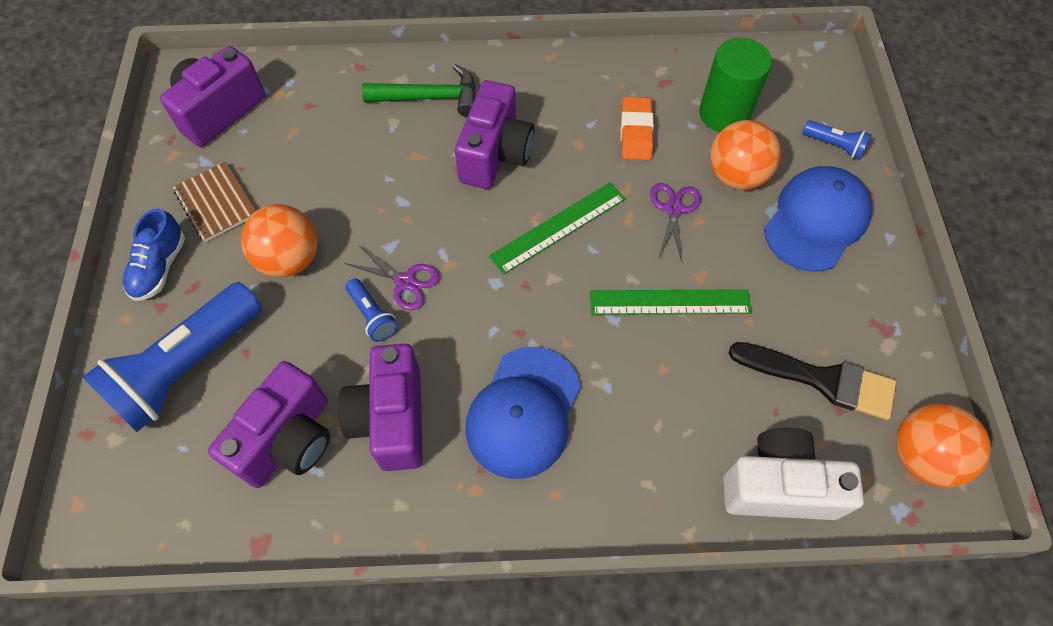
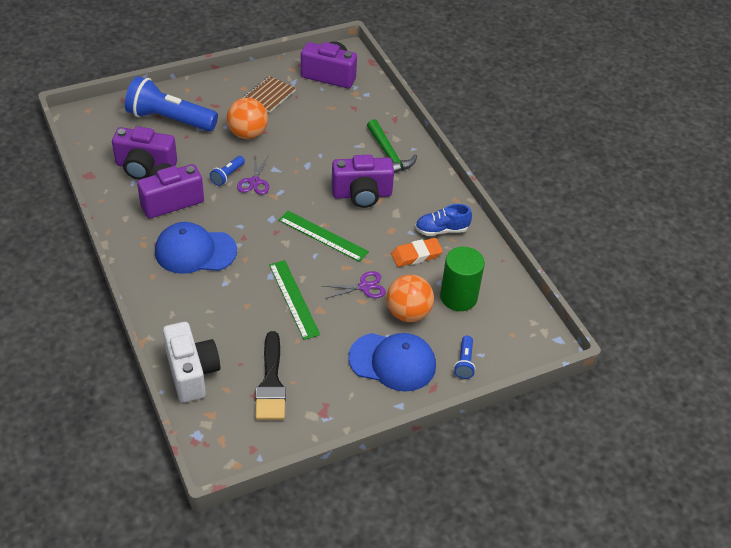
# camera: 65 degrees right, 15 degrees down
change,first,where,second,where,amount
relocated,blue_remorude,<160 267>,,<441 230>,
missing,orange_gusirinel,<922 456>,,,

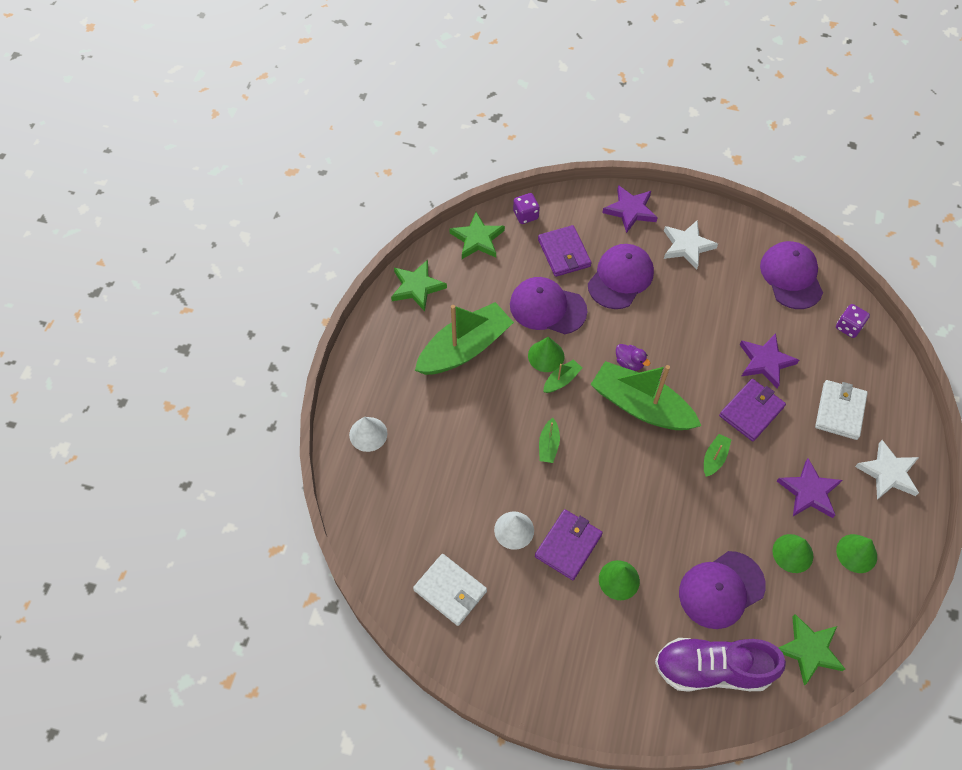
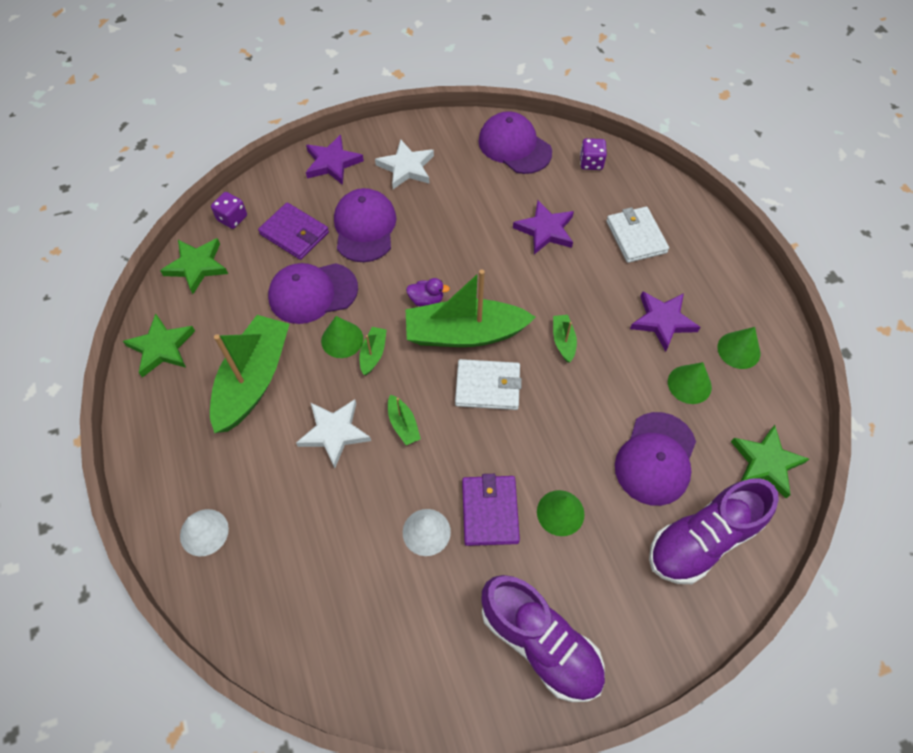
# camera: 35 degrees left, 0 degrees up
change,first,where,second,where,amount
relocated,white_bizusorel,<888 473>,,<334 432>,
relocated,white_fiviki,<450 590>,,<487 386>,
appeared,,,purple_remorude,<540 643>,
missing,purple_fiviki,<751 411>,,,

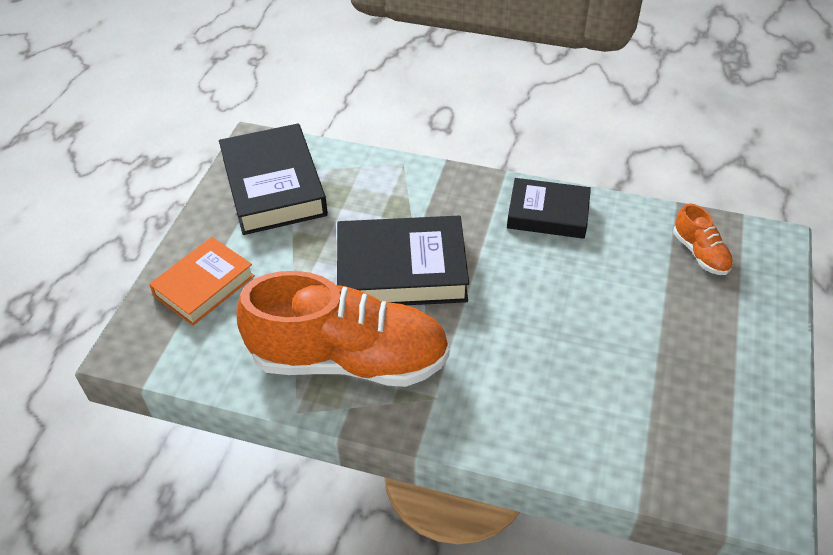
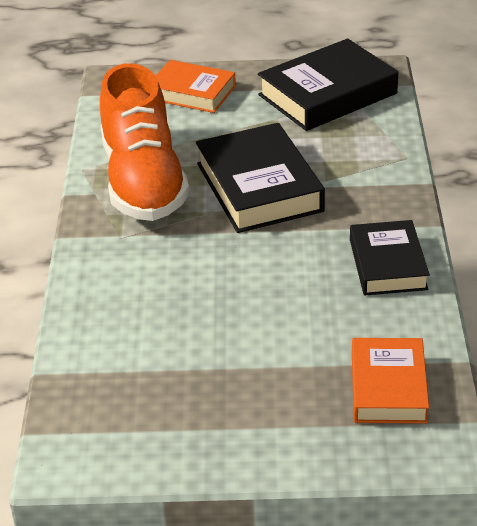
# camera: 75 degrees right, 10 degrees down
change,first,where,second,where,amount
exchanged,orange_remorude,<700 253>,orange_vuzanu,<388 387>,

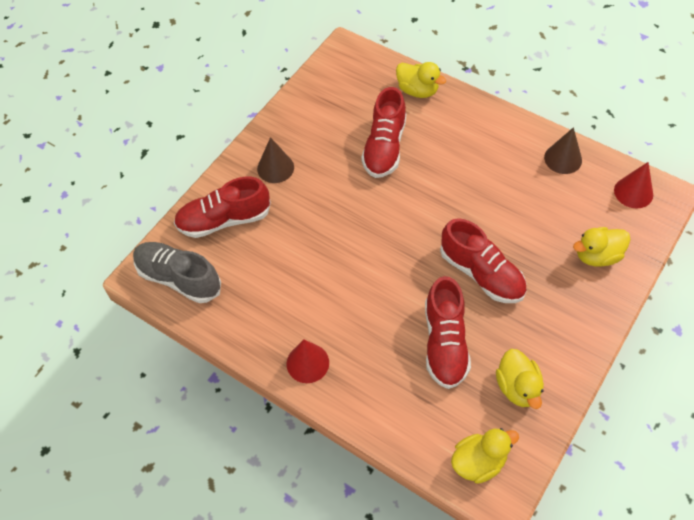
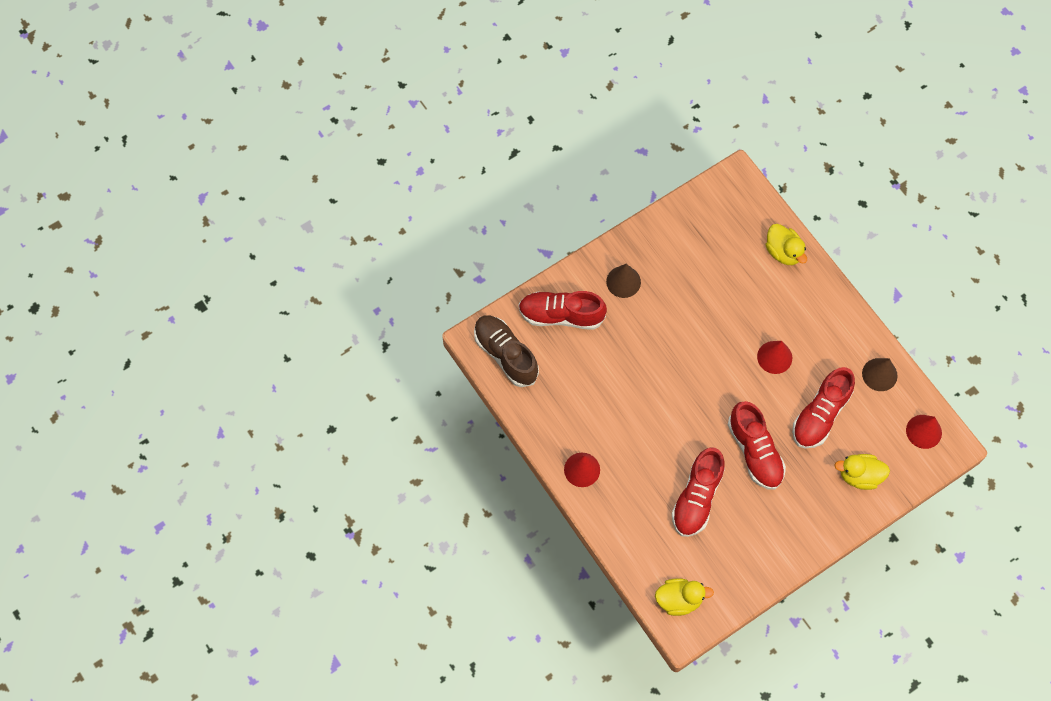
# camera: 20 degrees right, 10 degrees up
change,first,where,second,where,amount
colour,grey_remorude,<179 278>,brown_remorude,<506 354>,
appeared,,,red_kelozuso,<774 357>,
relocated,red_remorude,<384 147>,,<820 414>,
missing,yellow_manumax,<517 387>,,,

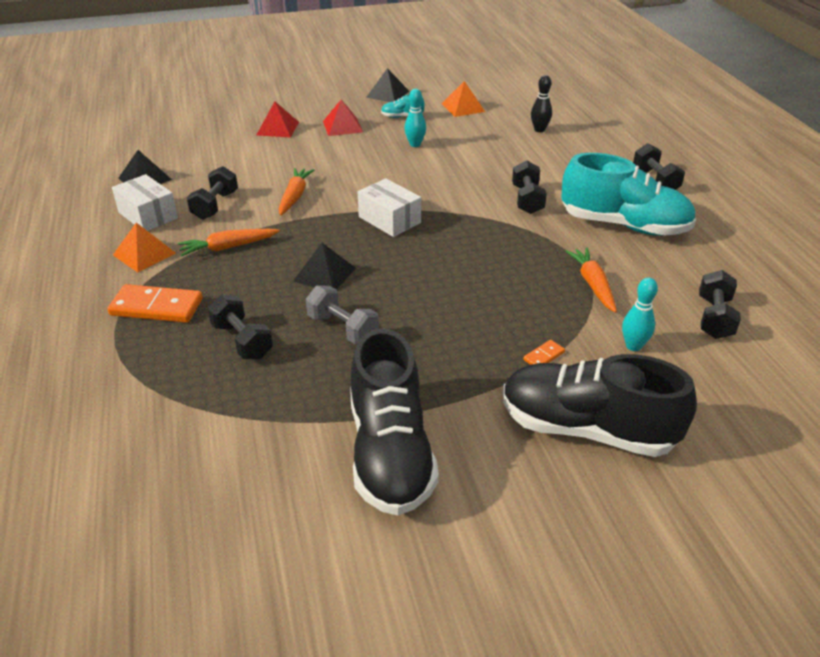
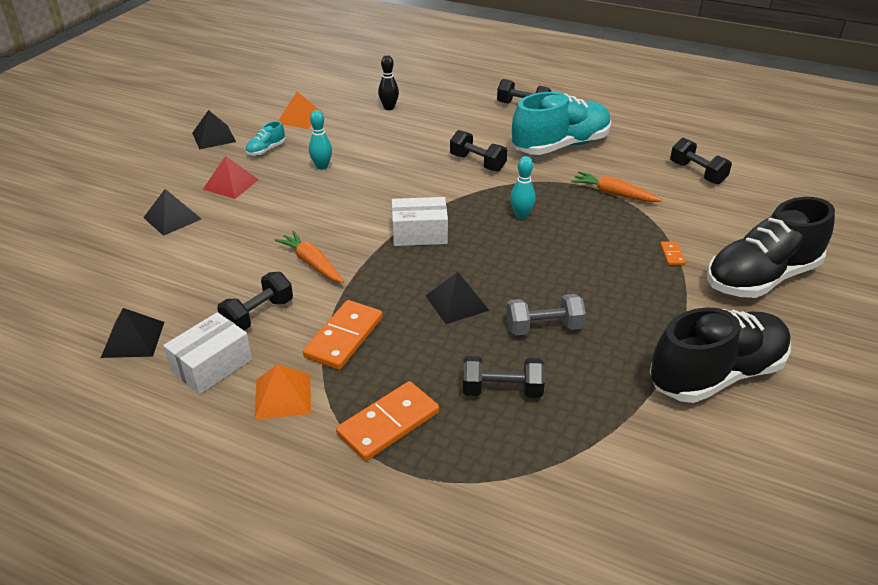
# camera: 50 degrees left, 0 degrees up
change,first,where,second,where,amount
colour,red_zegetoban,<278 128>,black_zegetoban,<172 218>,
spun,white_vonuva,<148 215>,,<212 365>,45 degrees counterclockwise
spun,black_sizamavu,<215 205>,,<258 315>,75 degrees clockwise
exchanged,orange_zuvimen,<228 247>,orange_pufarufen,<344 337>,
relocated,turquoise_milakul,<633 346>,,<521 215>,
spun,black_remorude,<390 452>,,<716 374>,60 degrees counterclockwise

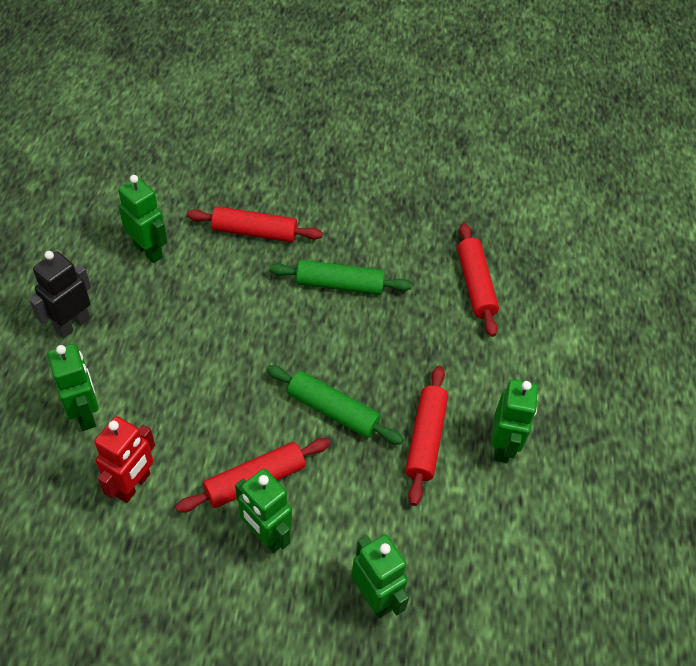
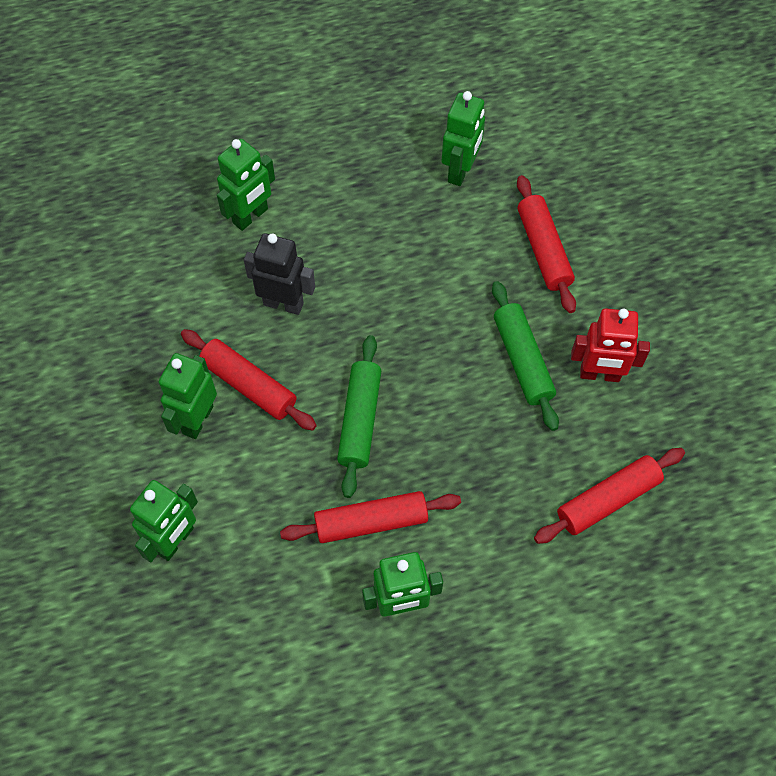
# camera: 70 degrees right, 10 degrees up
change,first,where,second,where,amount
relocated,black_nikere,<72 324>,,<283 303>,
relocated,red_nikere,<133 485>,,<600 374>,

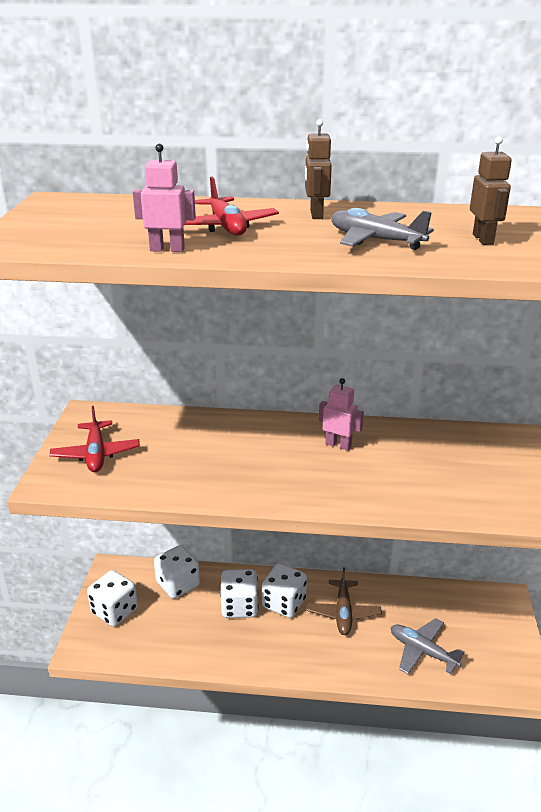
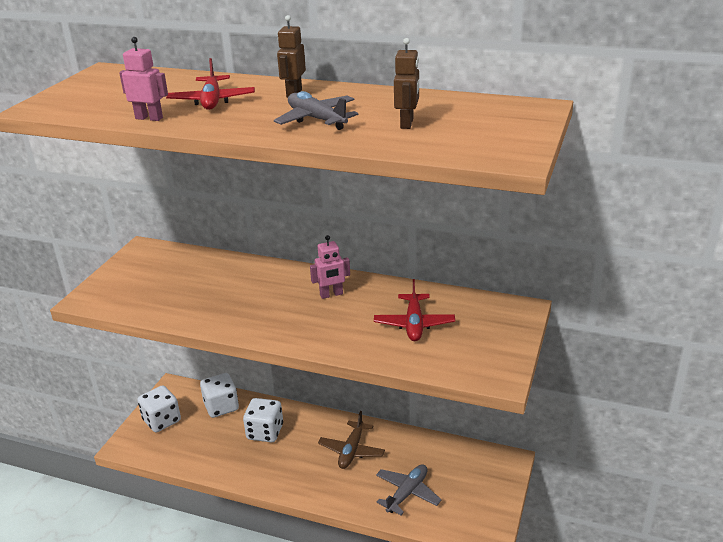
# camera: 15 degrees right, 0 degrees up
change,first,where,second,where,amount
spun,pink_nikere,<338 445>,,<331 294>,120 degrees clockwise
relocated,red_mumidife,<96 454>,,<414 324>,
spun,grey_mumidife,<422 651>,,<407 493>,75 degrees clockwise
missing,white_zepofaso,<284 603>,,,

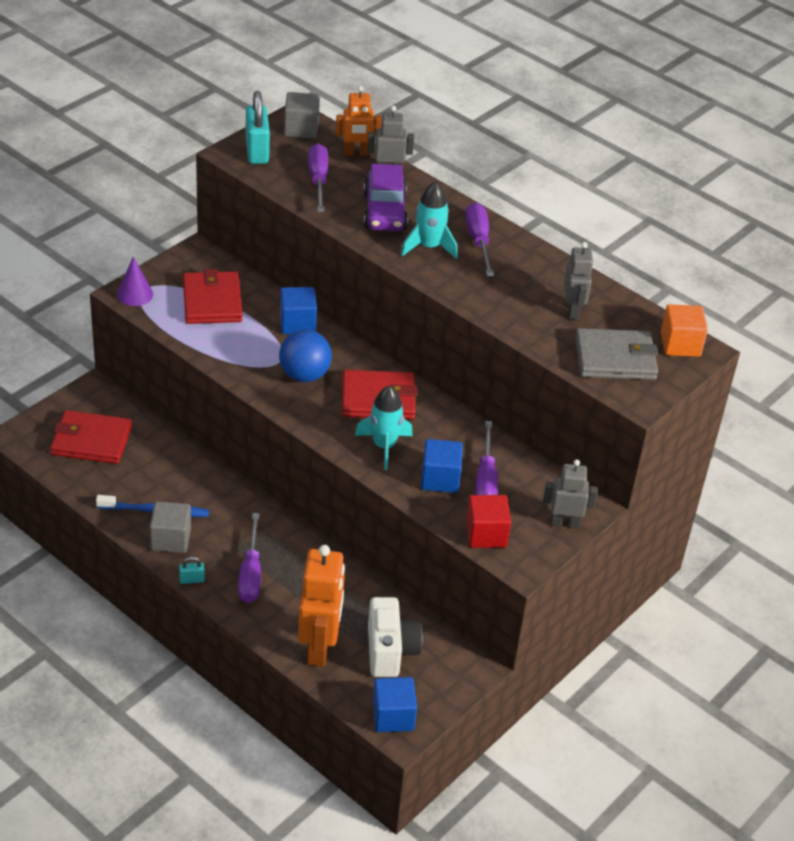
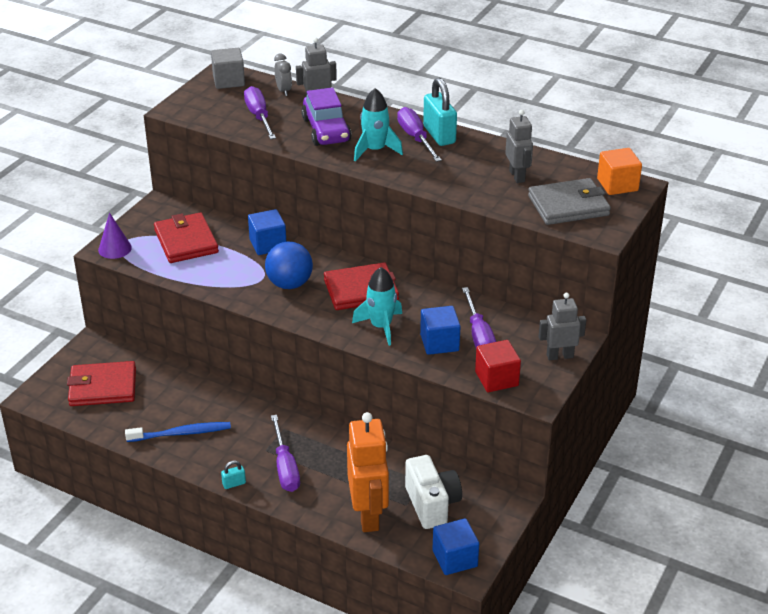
# camera: 10 degrees left, 5 degrees down
change,first,where,second,where,amount
exchanged,orange_nikere,<356 153>,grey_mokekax,<284 91>,
relocated,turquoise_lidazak,<257 151>,,<439 135>,
missing,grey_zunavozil,<171 539>,,,

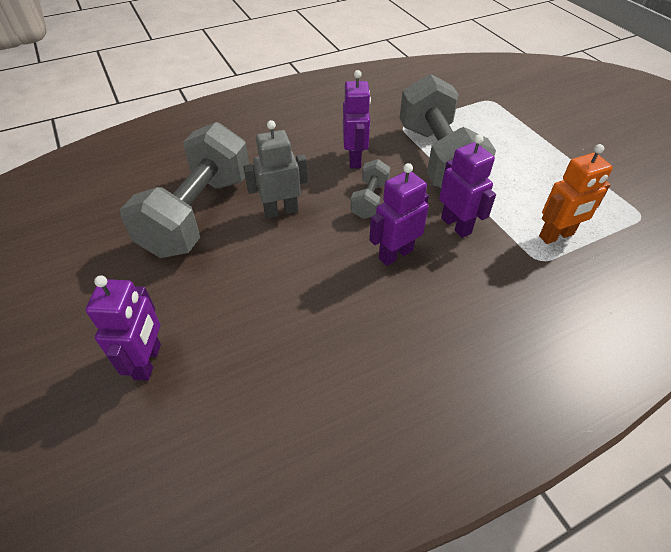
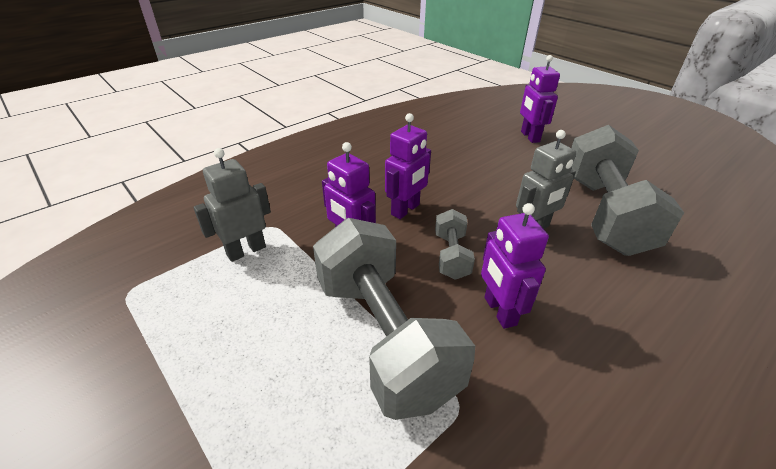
# camera: 165 degrees right, 10 degrees down
change,first,where,second,where,amount
colour,orange_nikere,<556 236>,grey_nikere,<246 250>,

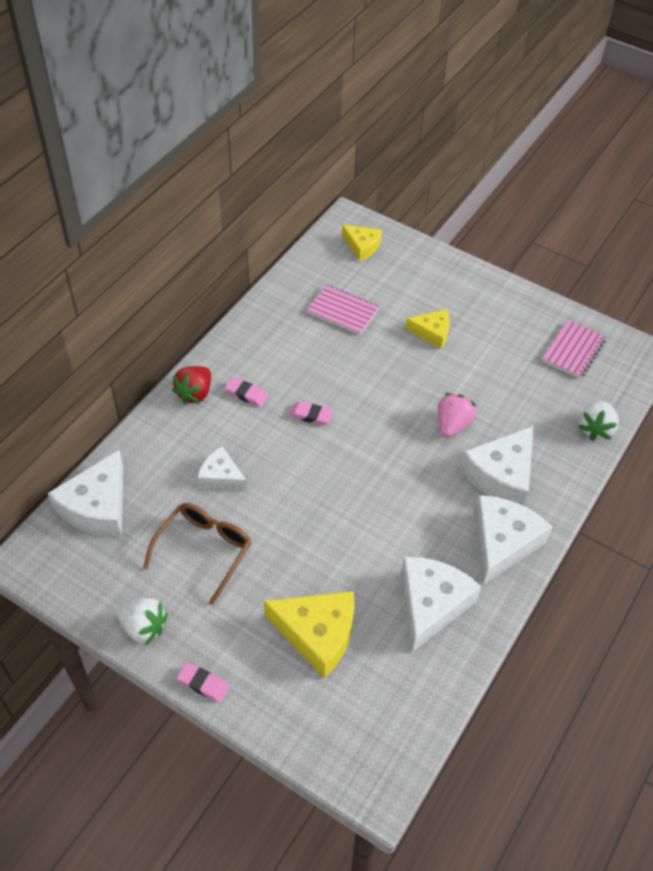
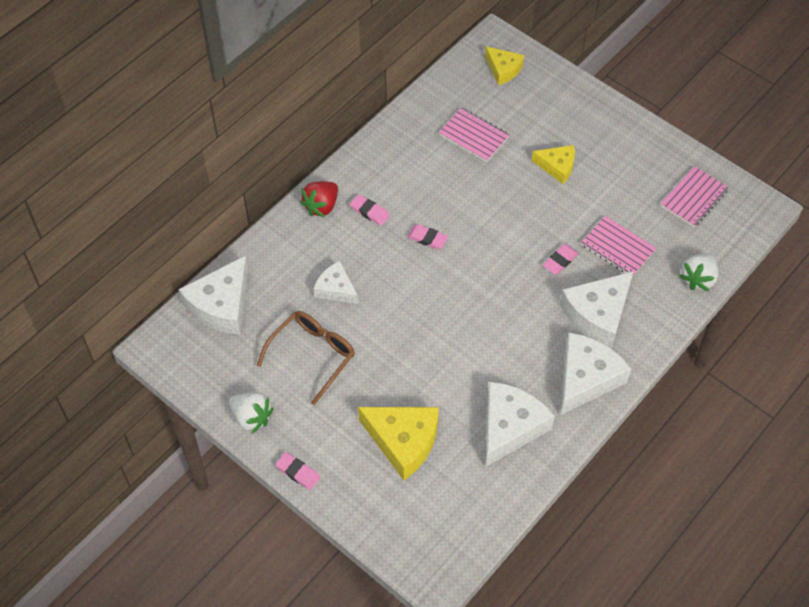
# camera: 10 degrees right, 5 degrees up
change,first,where,second,where,amount
exchanged,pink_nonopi,<452 425>,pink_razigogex,<560 261>,
appeared,,,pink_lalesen,<618 248>,

